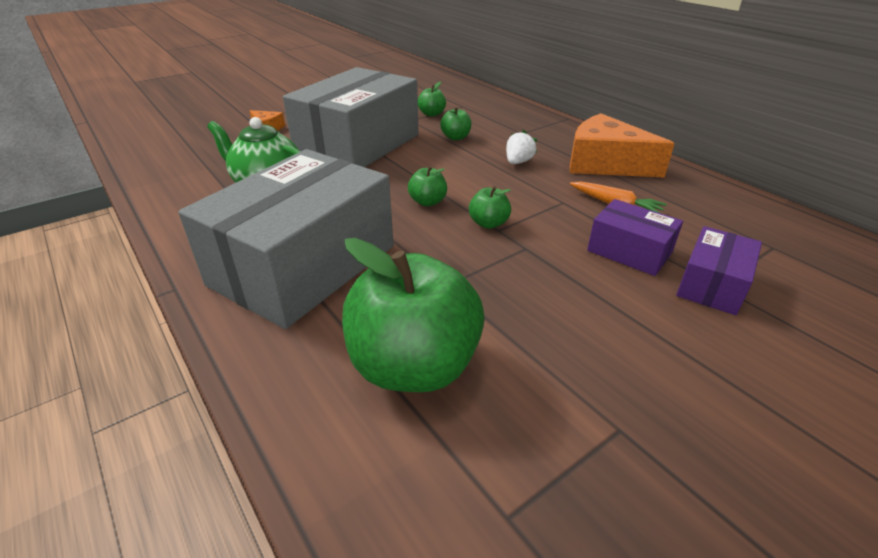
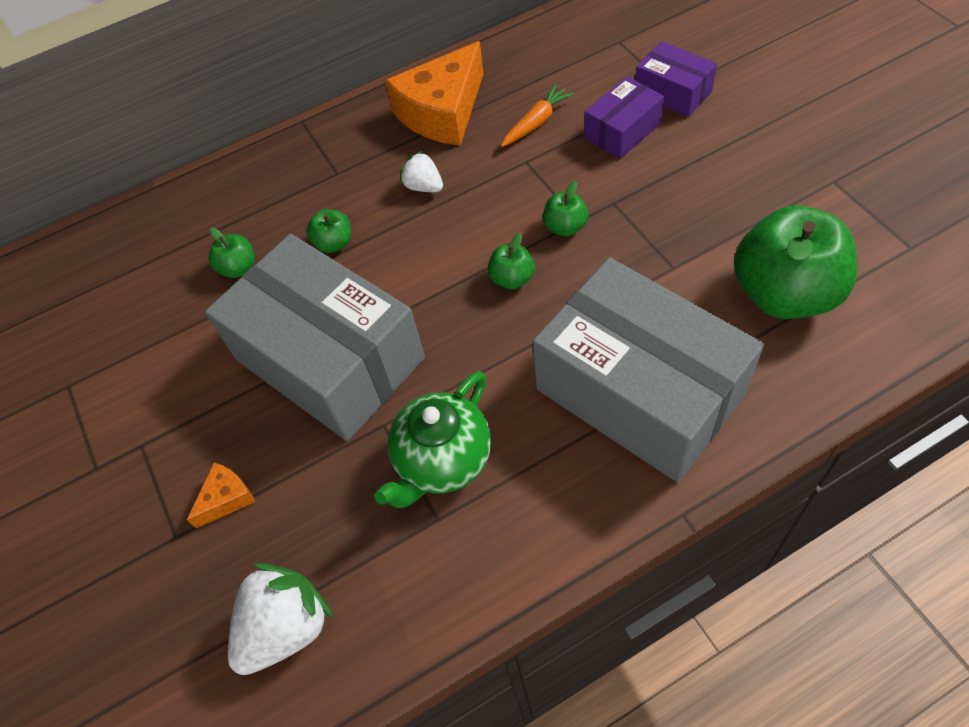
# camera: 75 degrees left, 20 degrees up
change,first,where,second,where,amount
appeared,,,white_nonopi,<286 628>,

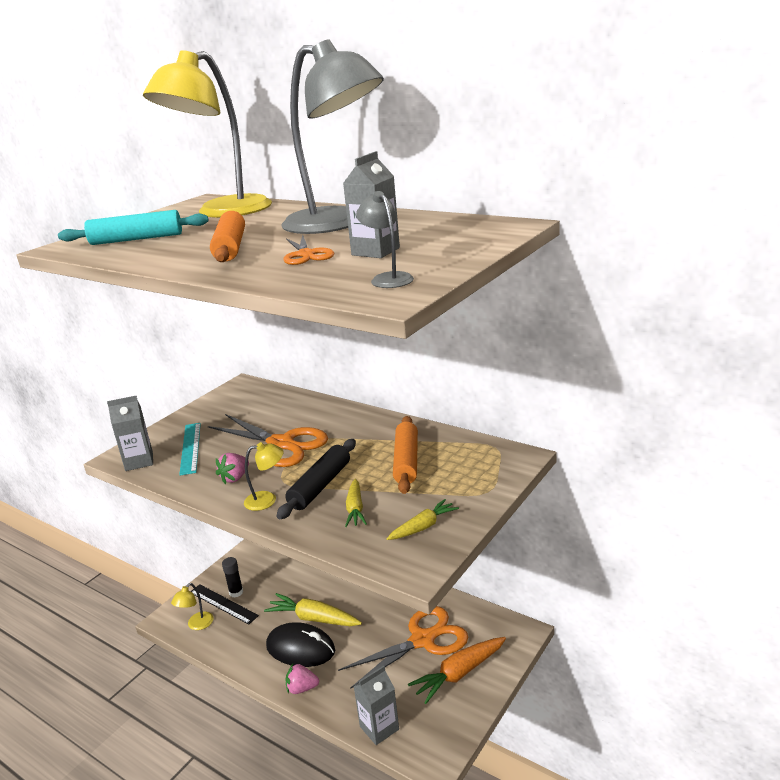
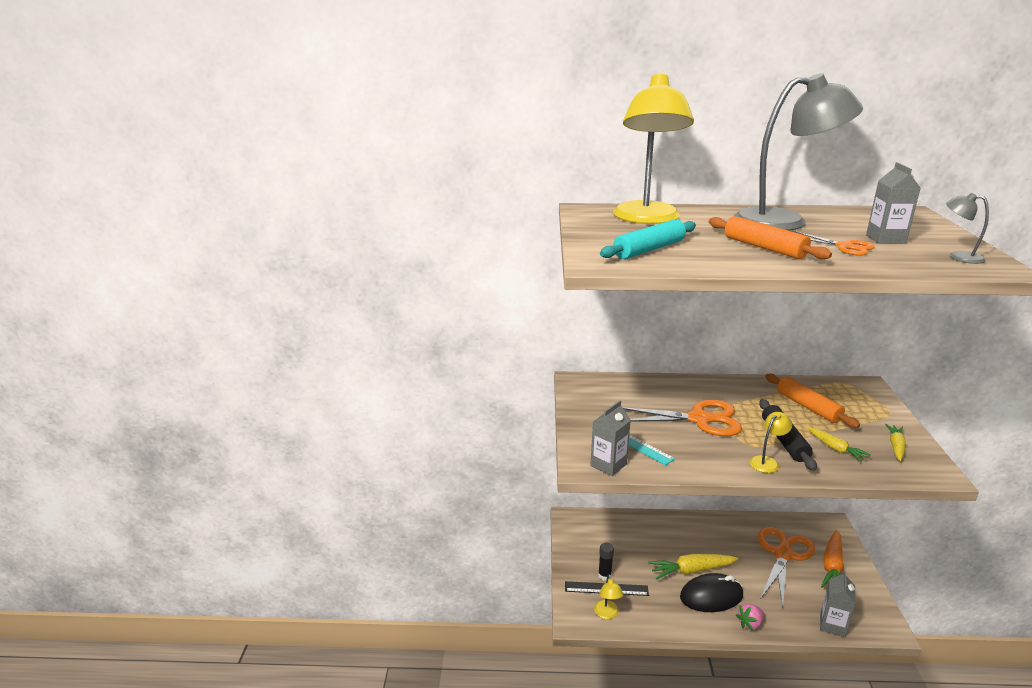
# camera: 35 degrees left, 0 degrees up
change,first,where,second,where,amount
missing,pink_nonopi,<235 478>,,,

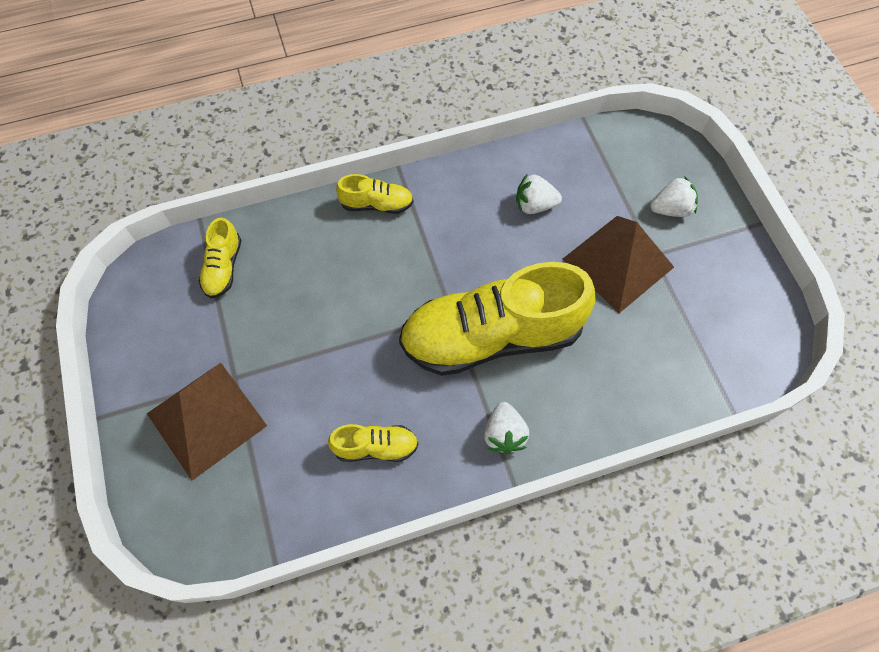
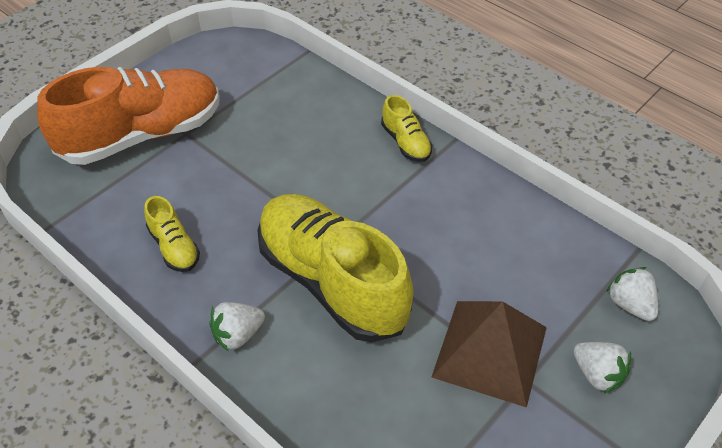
# camera: 60 degrees right, 15 degrees down
change,first,where,second,where,amount
exchanged,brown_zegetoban,<207 419>,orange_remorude,<142 135>,
relocated,white_nonopi,<534 205>,,<630 304>,
missing,yellow_remorude,<223 267>,,,

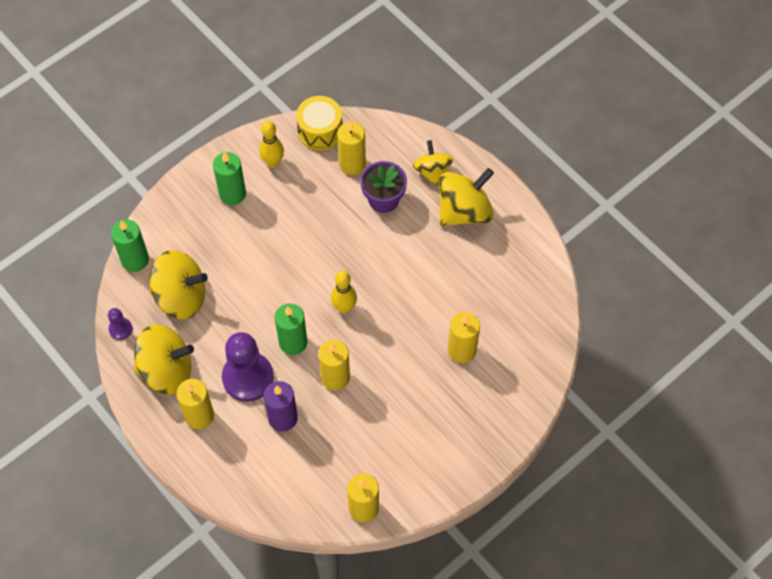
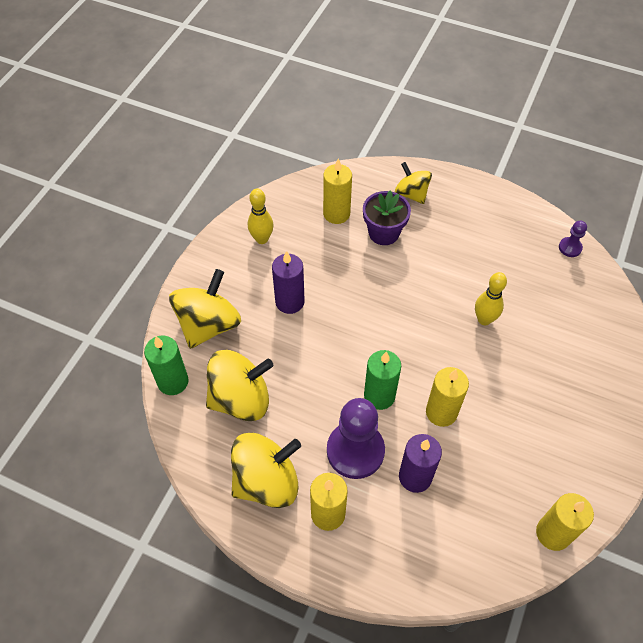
# camera: 25 degrees left, 5 degrees down
change,first,where,second,where,amount
relocated,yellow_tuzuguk,<464 211>,,<209 325>,
appeared,,,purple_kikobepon,<290 302>,
relocated,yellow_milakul,<344 307>,,<484 319>,
relocated,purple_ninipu,<120 329>,,<570 248>,
missing,green_kikobepon,<232 194>,,,
missing,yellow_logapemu,<320 131>,,,
missing,yellow_kikobepon,<462 350>,,,

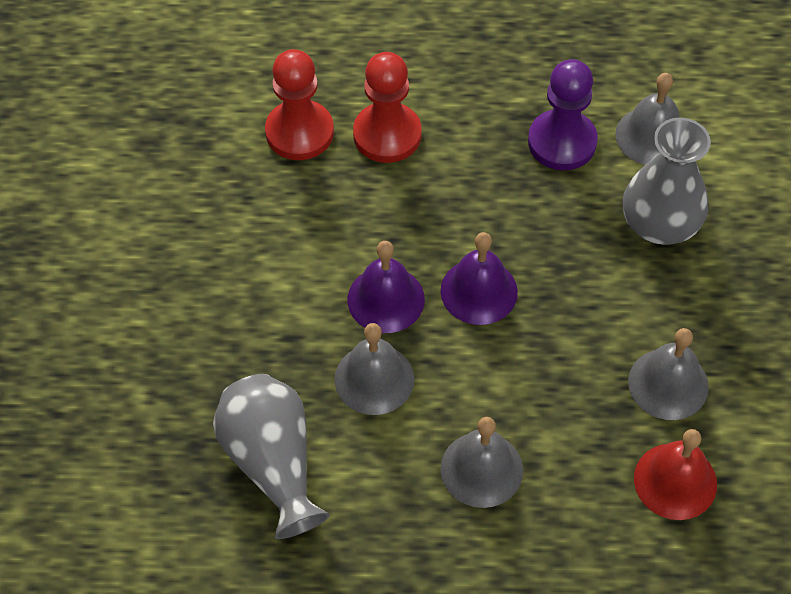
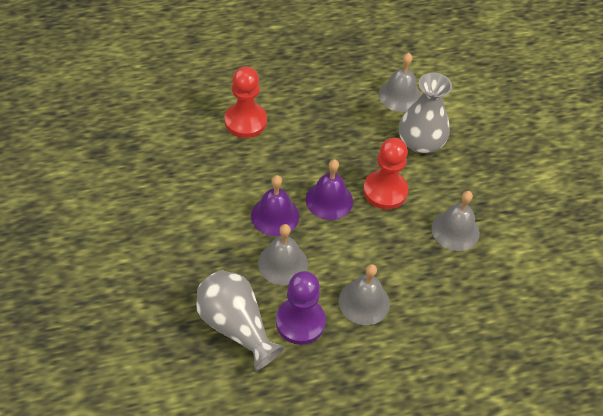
# camera: 20 degrees left, 5 degrees down
change,first,where,second,where,amount
relocated,purple_ninipu,<562 142>,,<300 322>,
relocated,red_ninipu,<299 132>,,<385 191>,
missing,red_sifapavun,<675 481>,,,

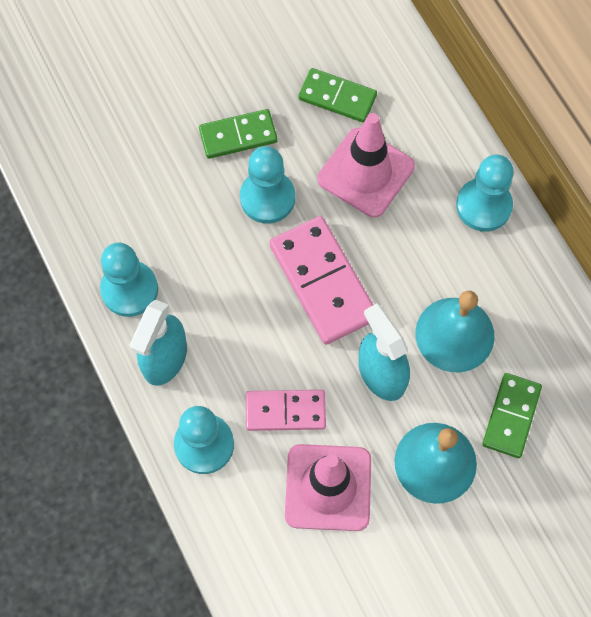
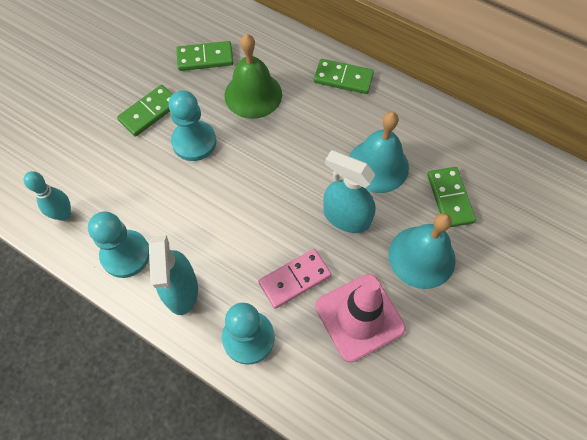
# camera: 30 degrees left, 5 degrees down
change,first,where,second,where,amount
appeared,,,turquoise_milakul,<64 214>,
exchanged,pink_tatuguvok,<366 173>,green_sifapavun,<253 94>,
exchanged,turquoise_ninipu,<483 206>,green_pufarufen,<343 78>,
missing,pink_pufarufen,<323 282>,,,

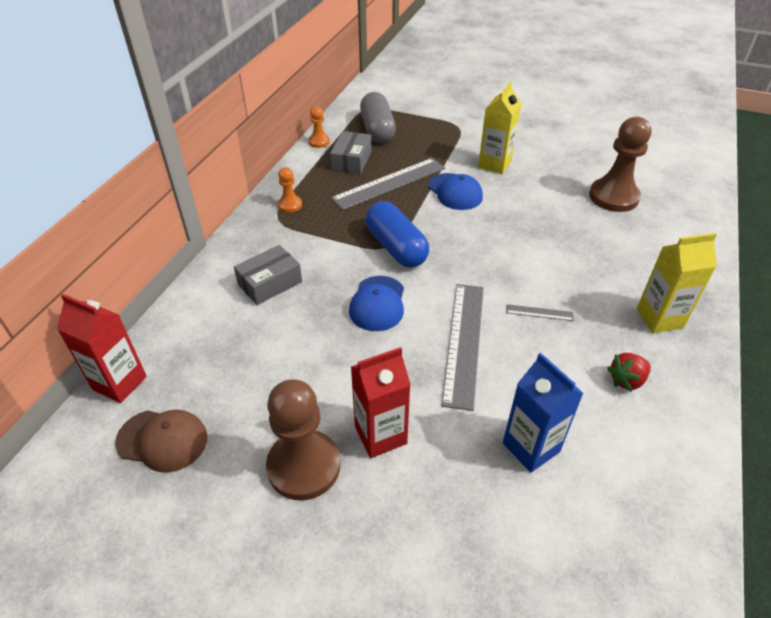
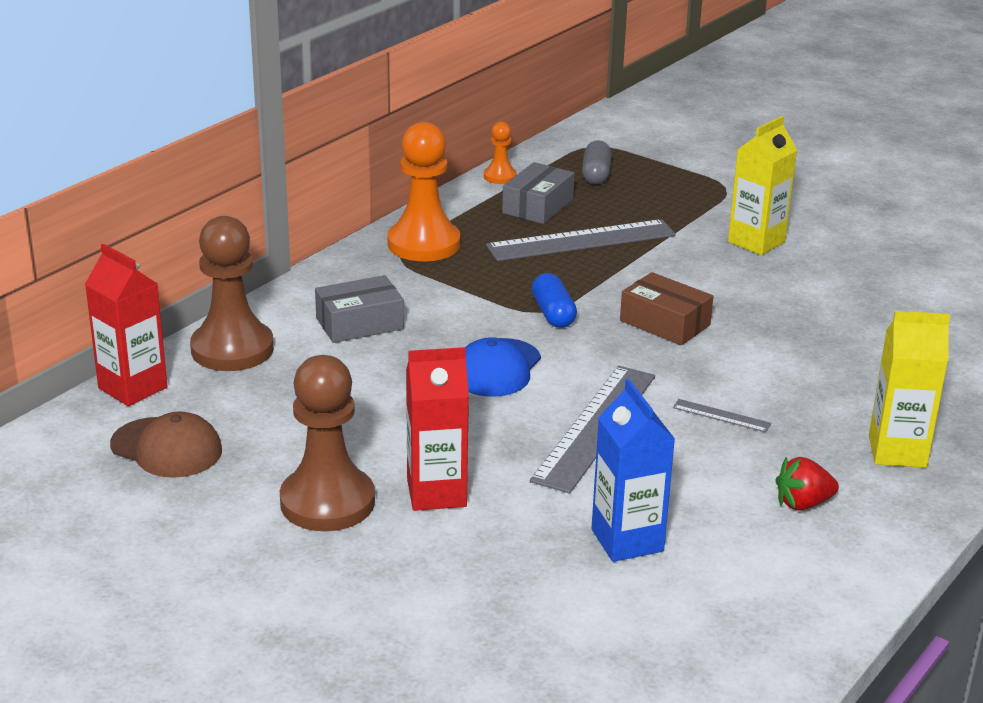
# camera: 15 degrees right, 15 degrees down
change,first,where,second,where,amount
relocated,brown_ninipu,<613 197>,,<232 349>,
size,orange_ninipu,<290 205>,,<424 244>,x2.03
size,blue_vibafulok,<396 247>,,<553 314>,x0.60
size,grey_vibafulok,<377 130>,,<595 174>,x0.60
appeared,,,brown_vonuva,<665 323>,
missing,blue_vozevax,<455 192>,,,

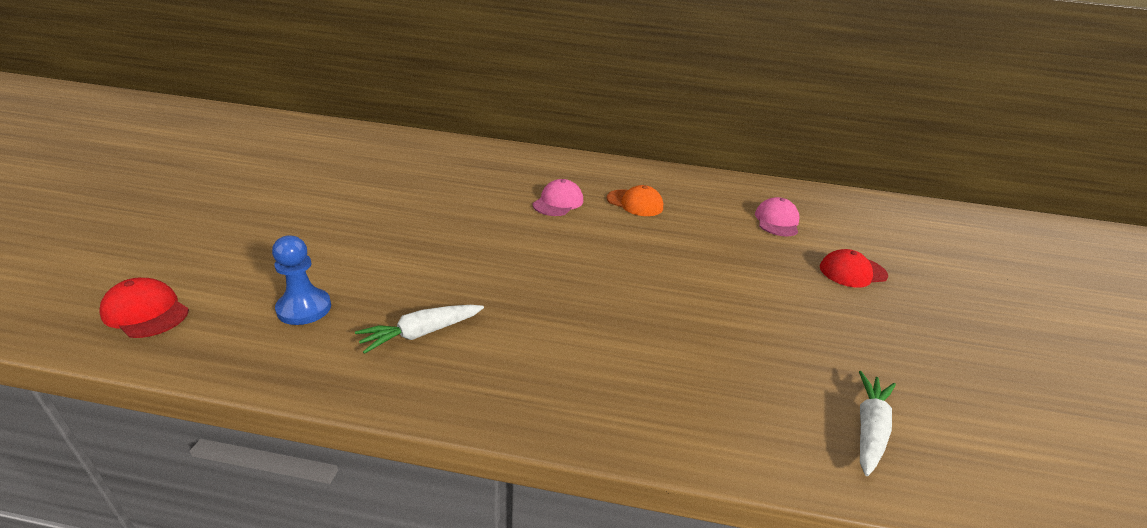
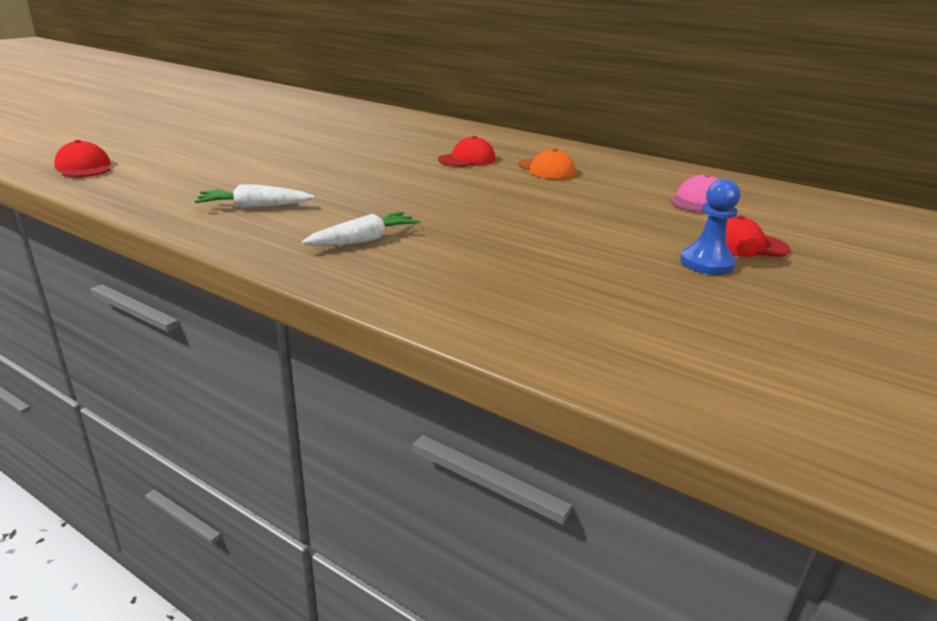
# camera: 25 degrees right, 5 degrees down
change,first,where,second,where,amount
relocated,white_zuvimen,<869 429>,,<363 240>,
colour,pink_vozevax,<558 202>,red_vozevax,<467 159>,
relocated,blue_ninipu,<304 308>,,<706 263>,

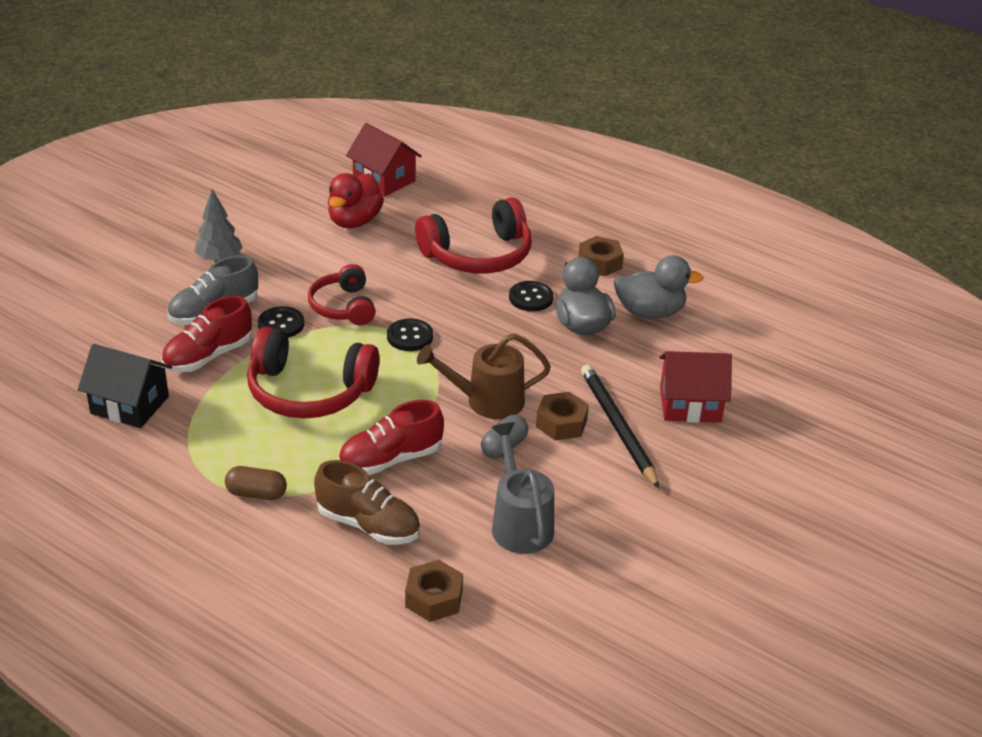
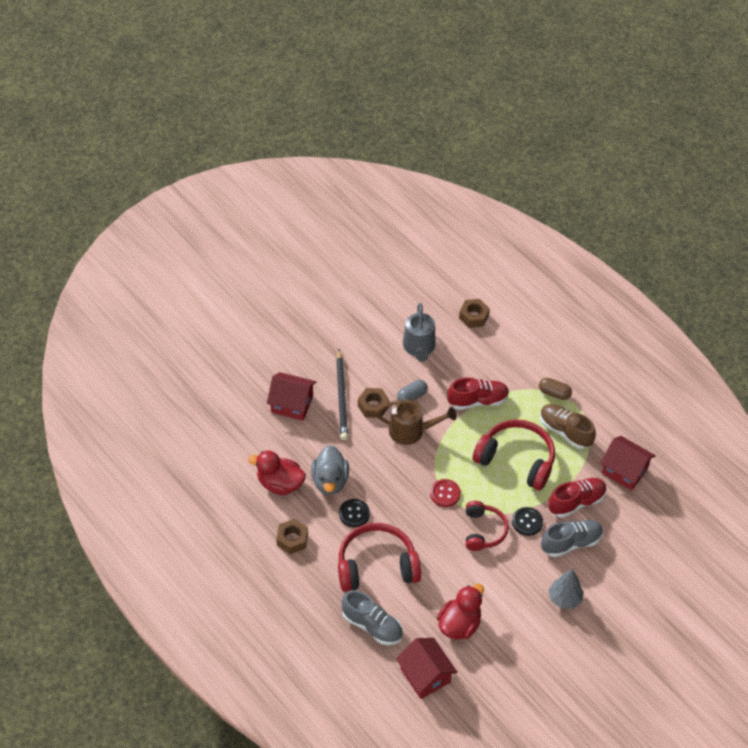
# camera: 165 degrees left, 15 degrees up
change,first,where,second,where,amount
colour,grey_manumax,<649 312>,red_manumax,<280 484>,
appeared,,,grey_remorude,<372 626>,
colour,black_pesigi,<410 336>,red_pesigi,<445 494>,
relocated,brown_remorude,<368 525>,,<565 431>,
colour,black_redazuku,<130 405>,red_redazuku,<624 471>,

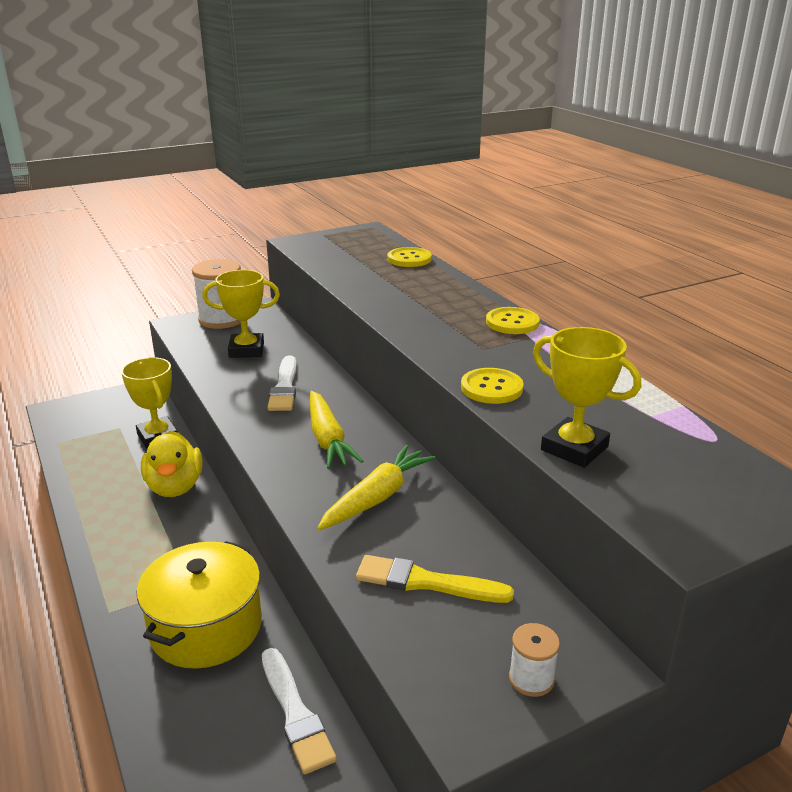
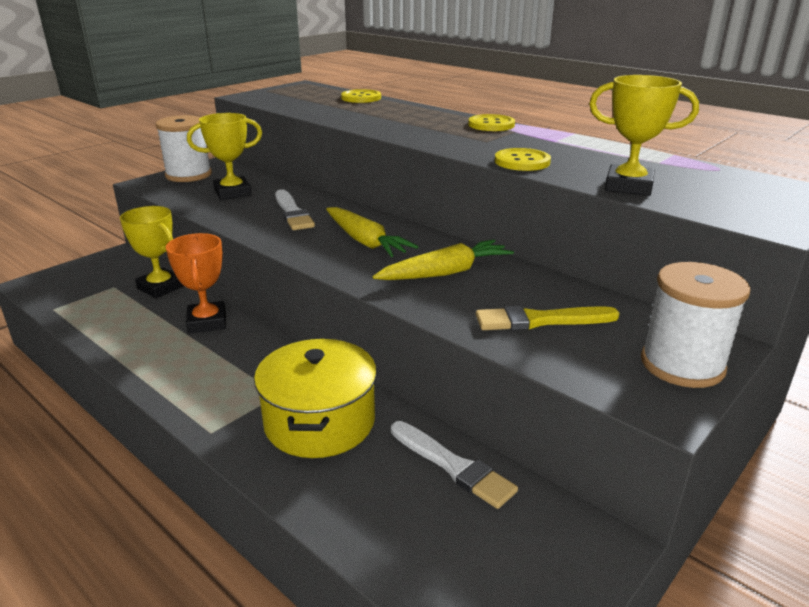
# camera: 20 degrees left, 0 degrees up
change,first,where,second,where,amount
exchanged,yellow_manumax,<175 487>,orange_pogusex,<207 322>,
spun,yellow_zuvimen,<377 497>,,<445 273>,45 degrees clockwise
size,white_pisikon,<531 679>,,<682 364>,x1.98

